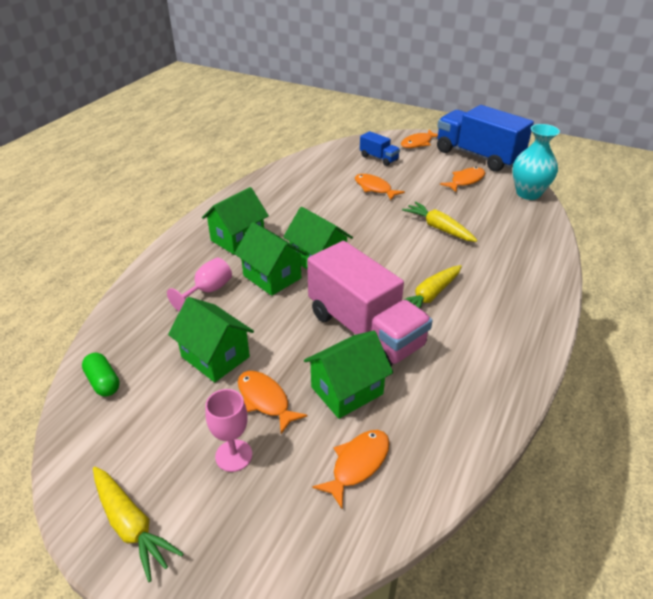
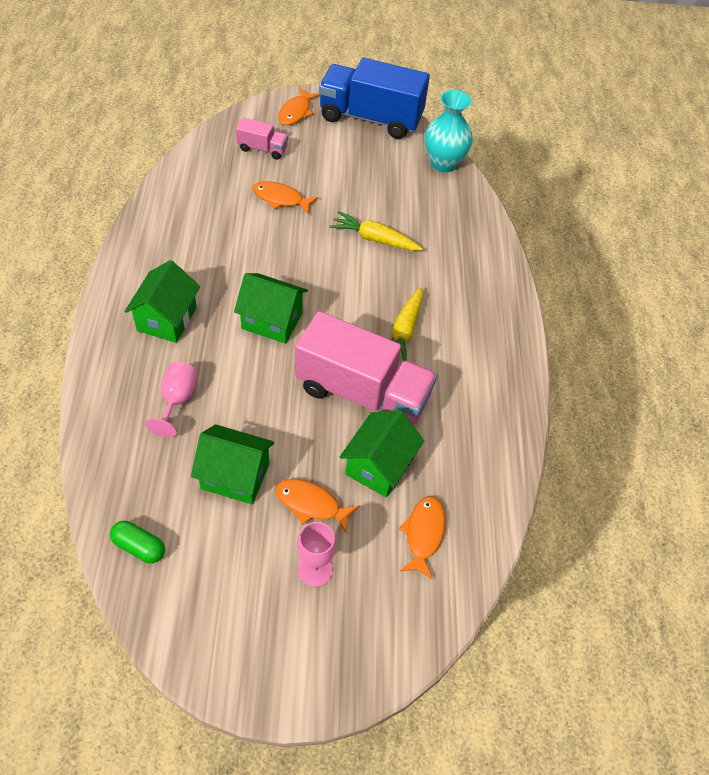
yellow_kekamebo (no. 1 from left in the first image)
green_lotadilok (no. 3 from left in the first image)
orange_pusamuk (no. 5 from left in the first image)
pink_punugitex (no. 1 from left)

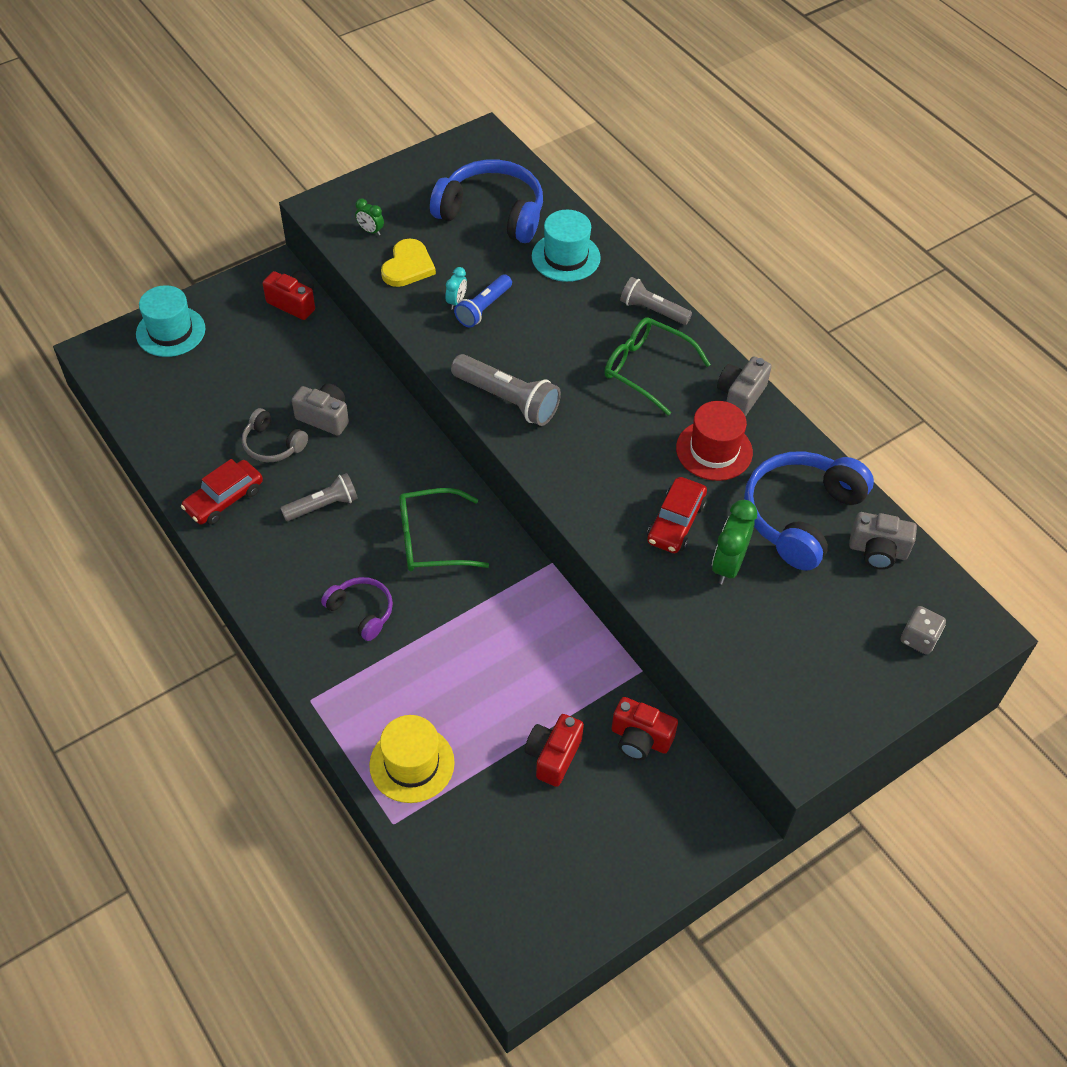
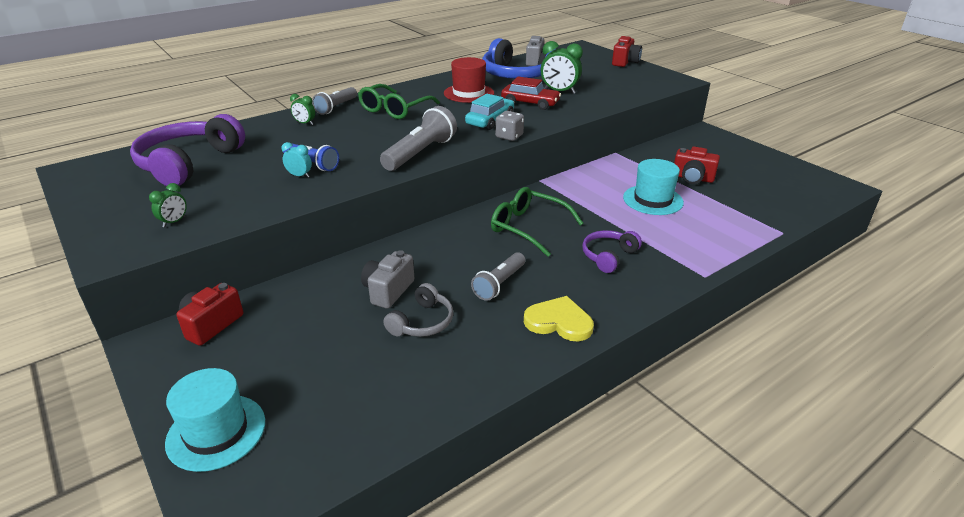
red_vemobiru (no. 1 from left in the first image)
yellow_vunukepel
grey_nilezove (no. 2 from left in the first image)
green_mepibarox (no. 2 from left)
turquoise_vemobiru
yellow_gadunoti
turquoise_vunukepel (no. 2 from left)
red_nilezove (no. 2 from left)
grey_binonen
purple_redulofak (no. 1 from left)
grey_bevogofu (no. 3 from left)
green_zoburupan (no. 2 from left)

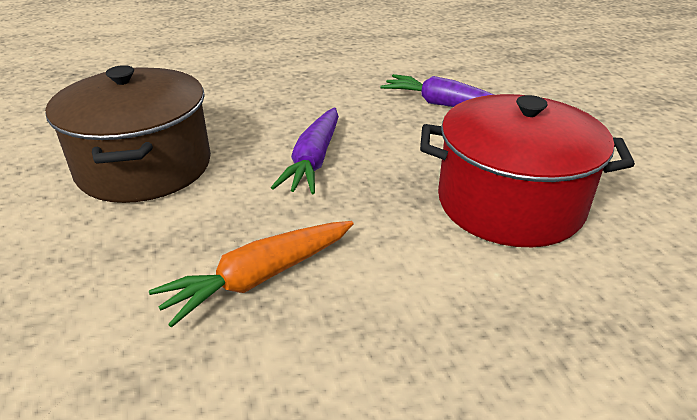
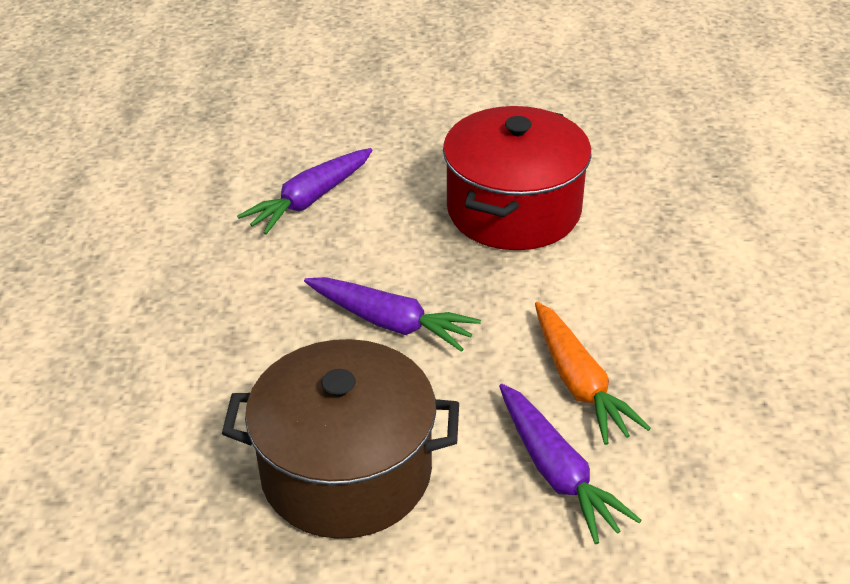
purple_kekamebo (no. 3 from left)

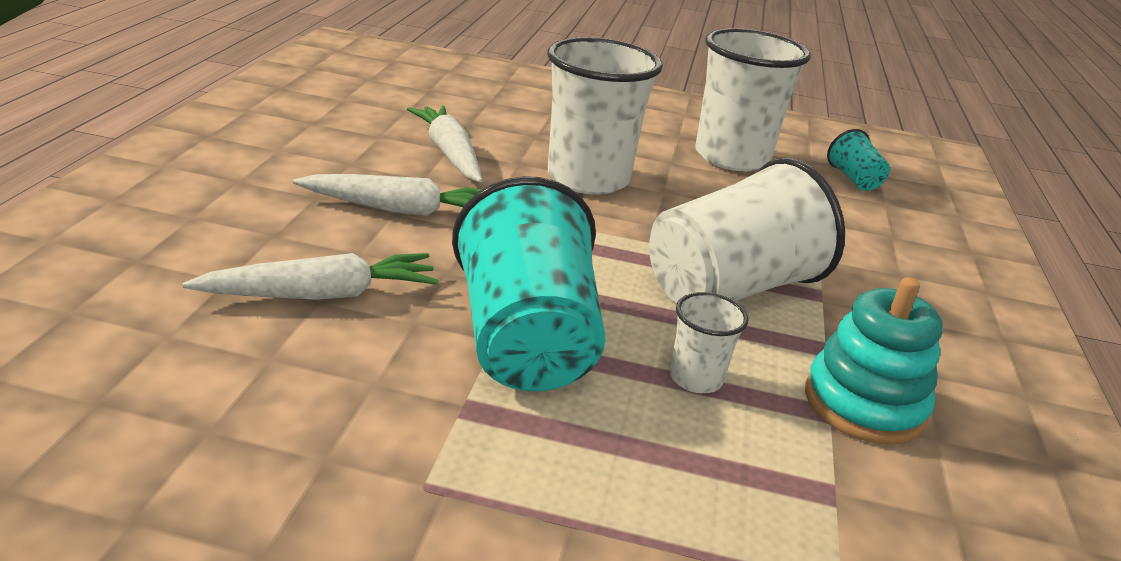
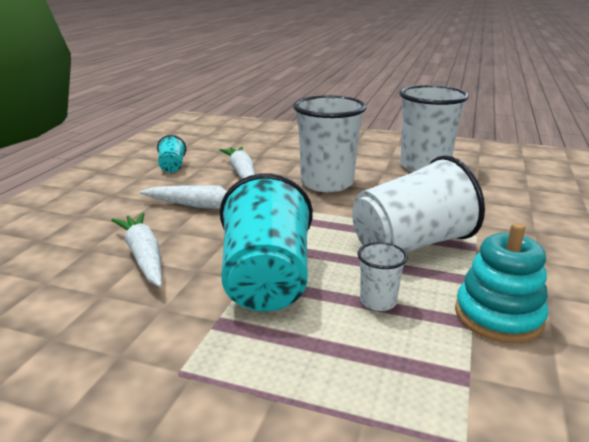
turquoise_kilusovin (no. 1 from left)
white_kekamebo (no. 1 from left)

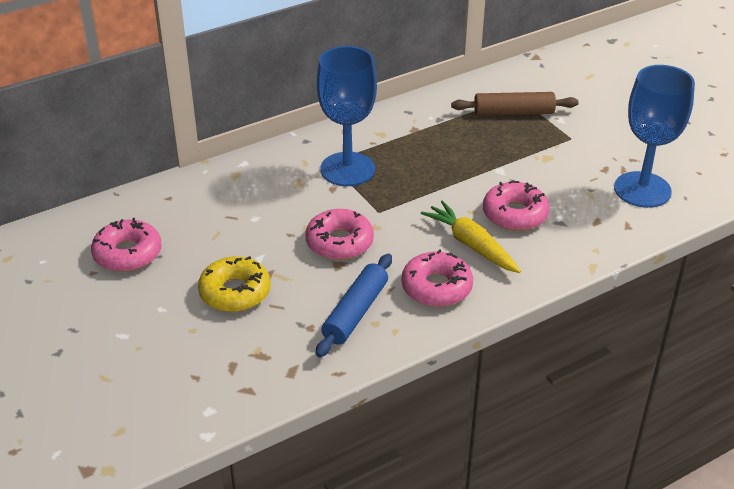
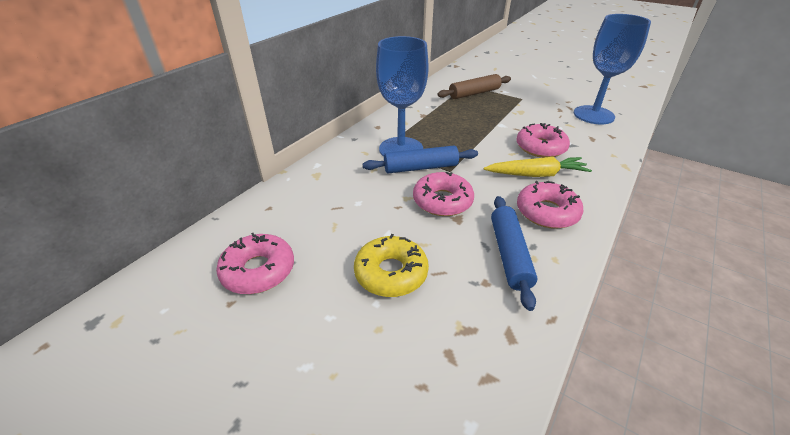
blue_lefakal (no. 1 from left)
yellow_kekamebo

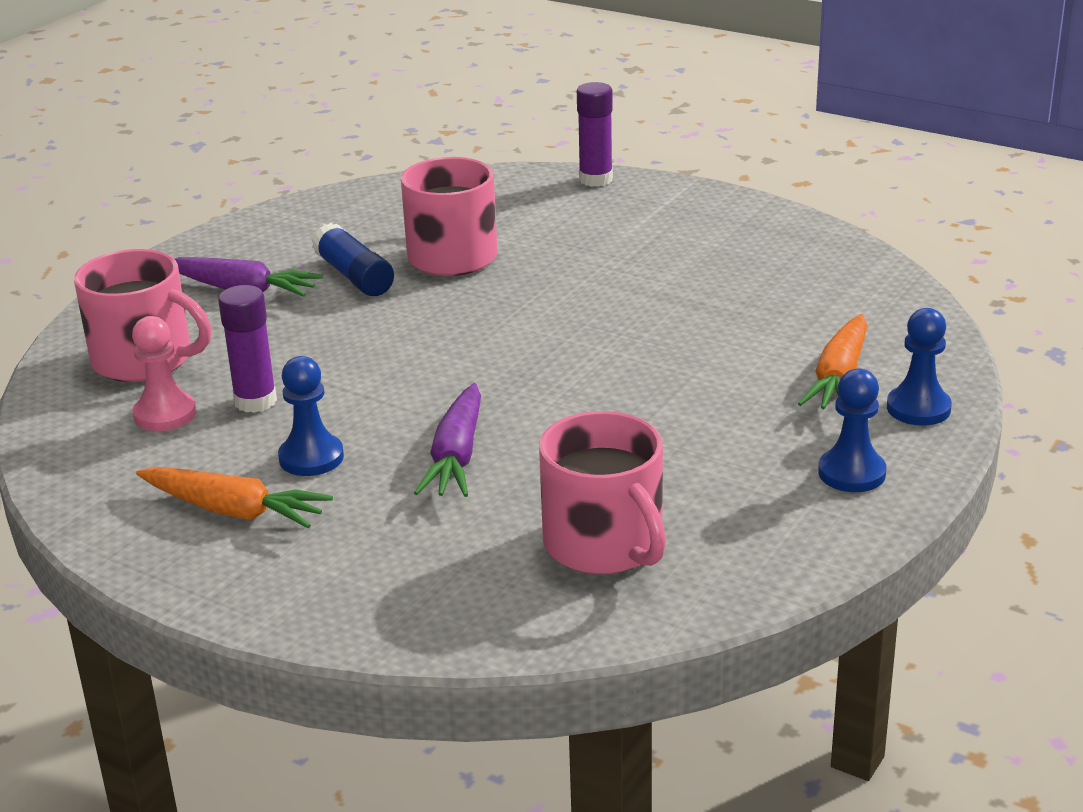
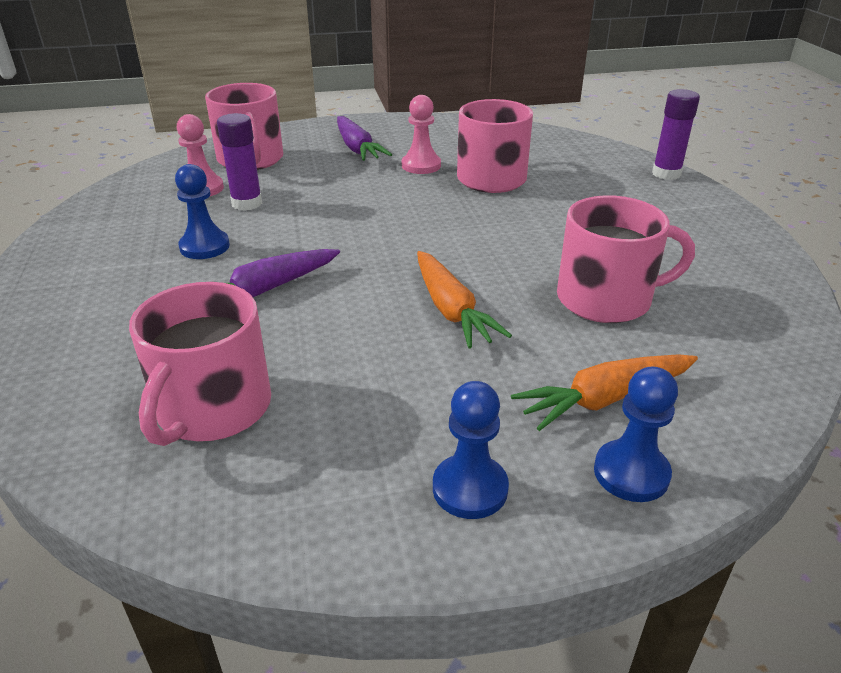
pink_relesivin (no. 4 from left)
orange_kekamebo (no. 1 from left)
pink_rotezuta (no. 2 from left)

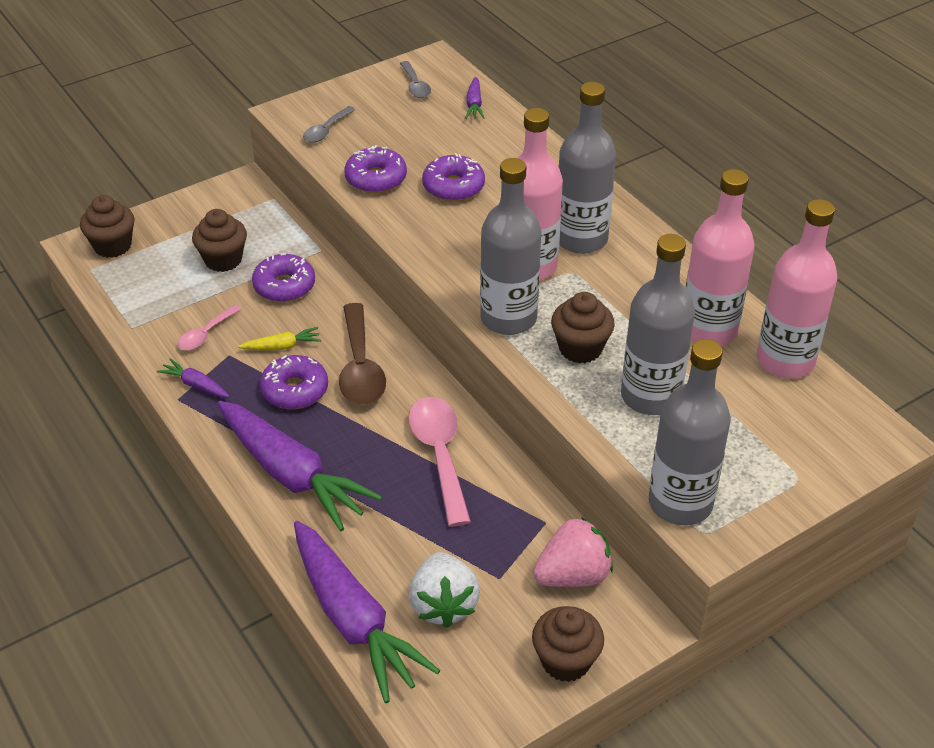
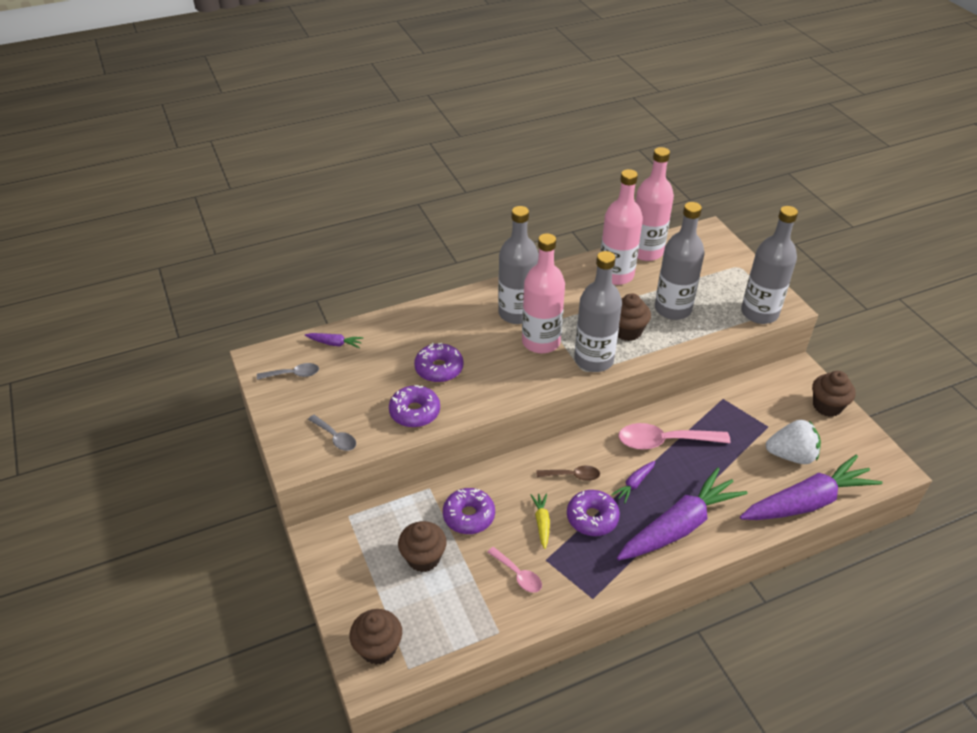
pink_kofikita
purple_kekamebo (no. 2 from left)
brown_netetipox

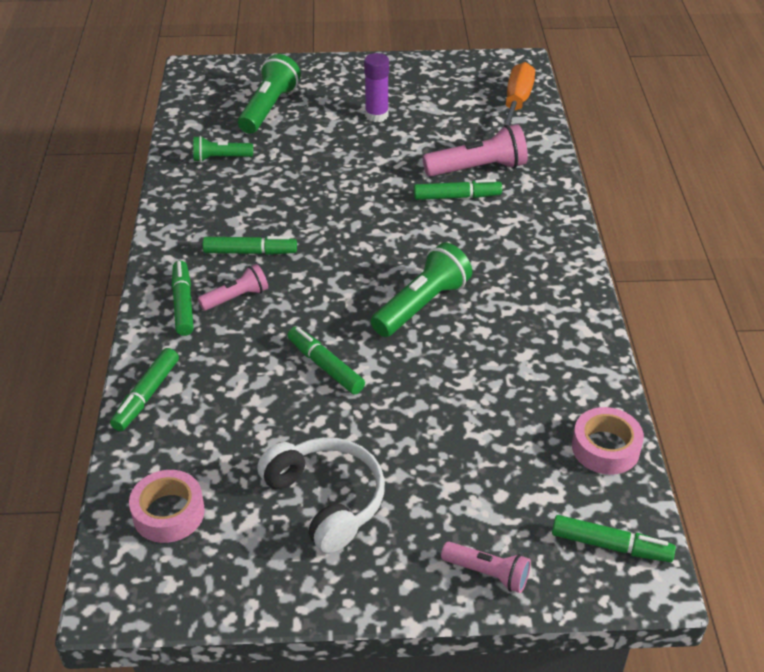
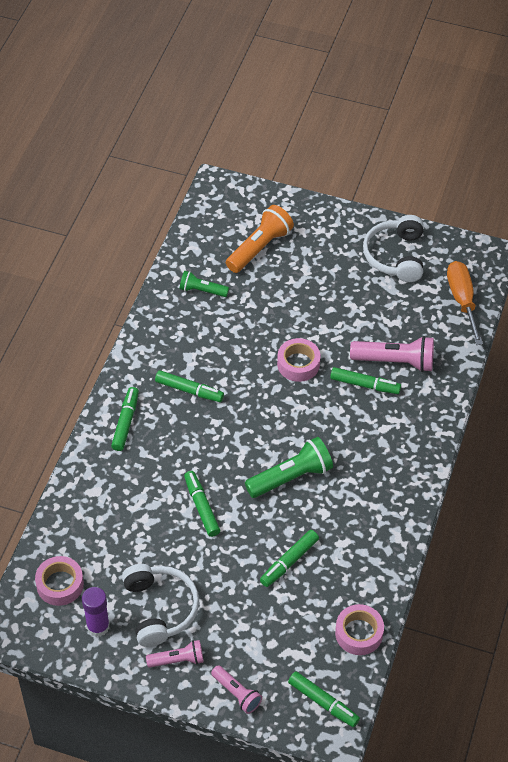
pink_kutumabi (no. 2 from left)
white_redulofak (no. 2 from left)
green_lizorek (no. 4 from left)
pink_bevogofu (no. 1 from left)
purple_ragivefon
orange_bevogofu
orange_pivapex

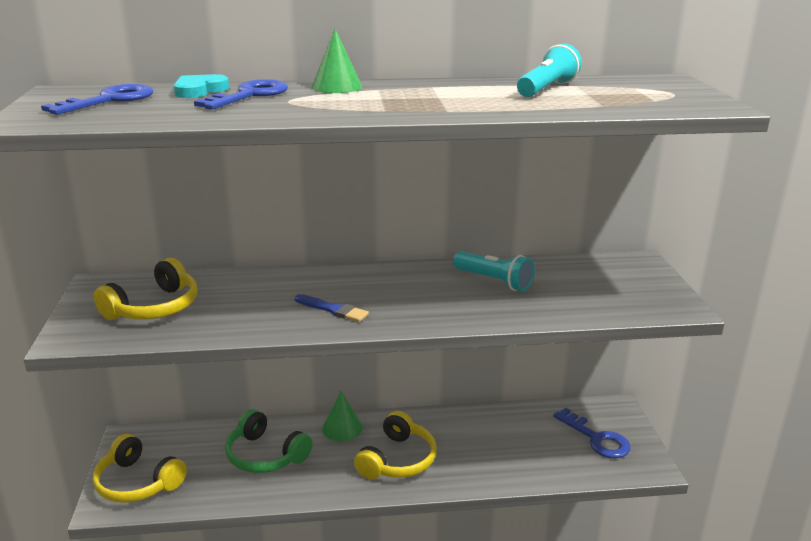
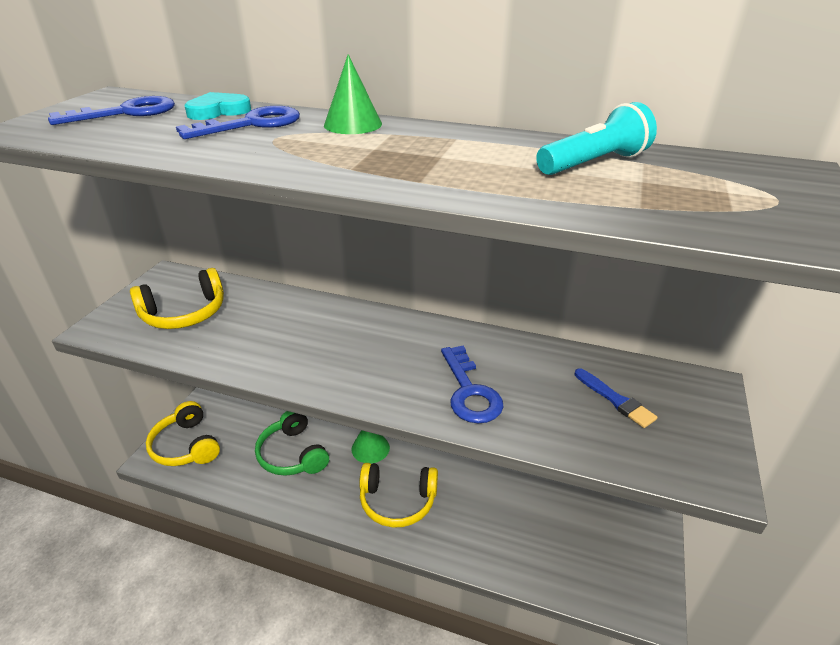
turquoise_bevogofu (no. 1 from left in the first image)
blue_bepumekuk
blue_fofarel (no. 3 from left)
yellow_redulofak (no. 3 from left)

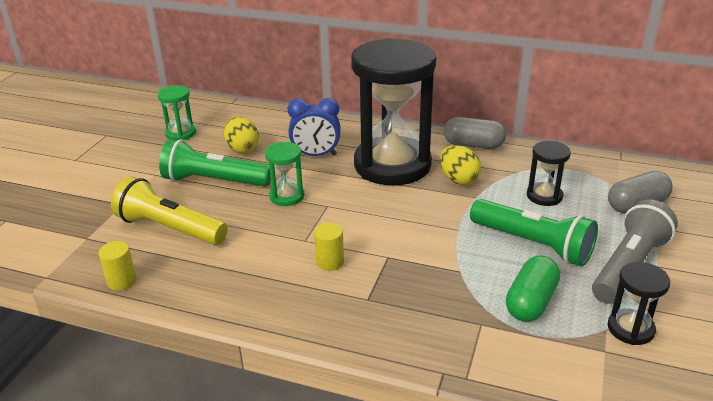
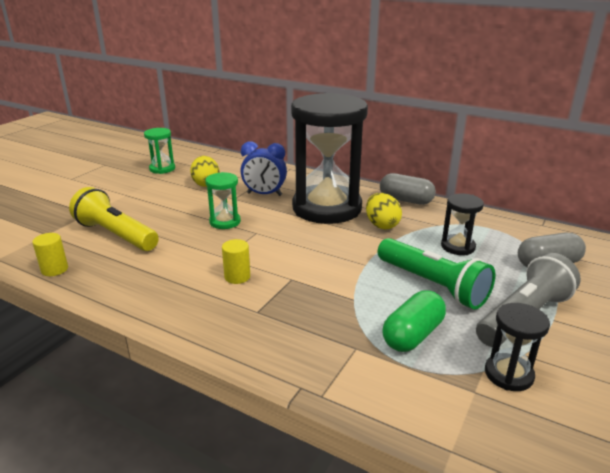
green_bevogofu (no. 1 from left in the first image)

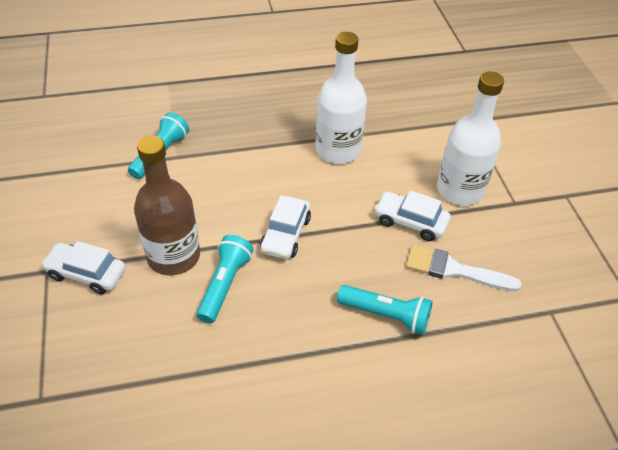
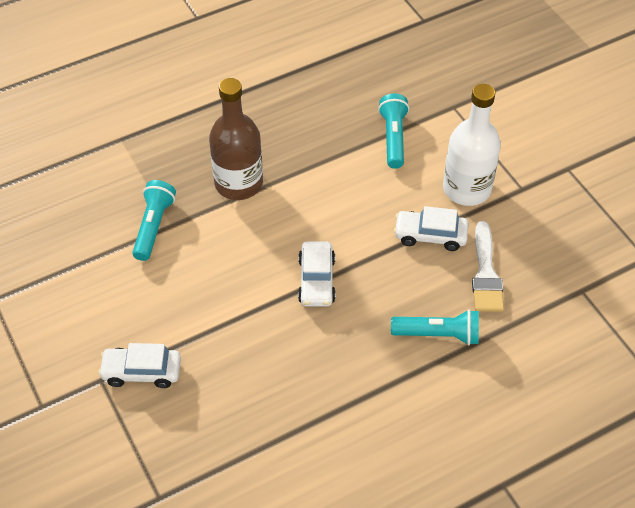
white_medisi (no. 1 from left in the first image)
brown_medisi
turquoise_bevogofu (no. 2 from left)
white_bepumekuk

